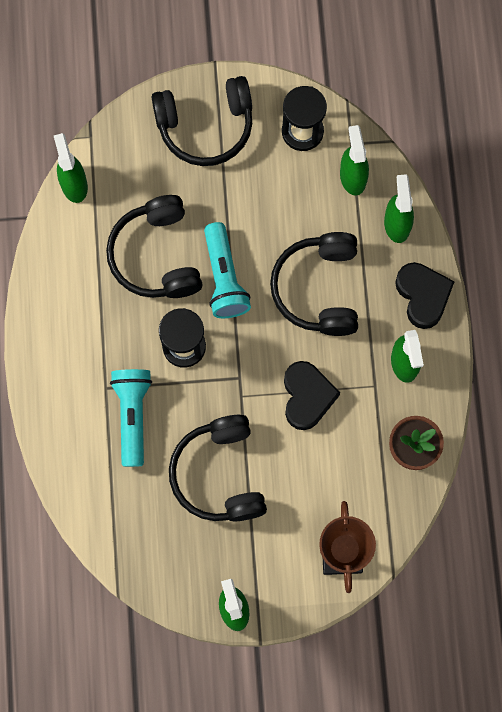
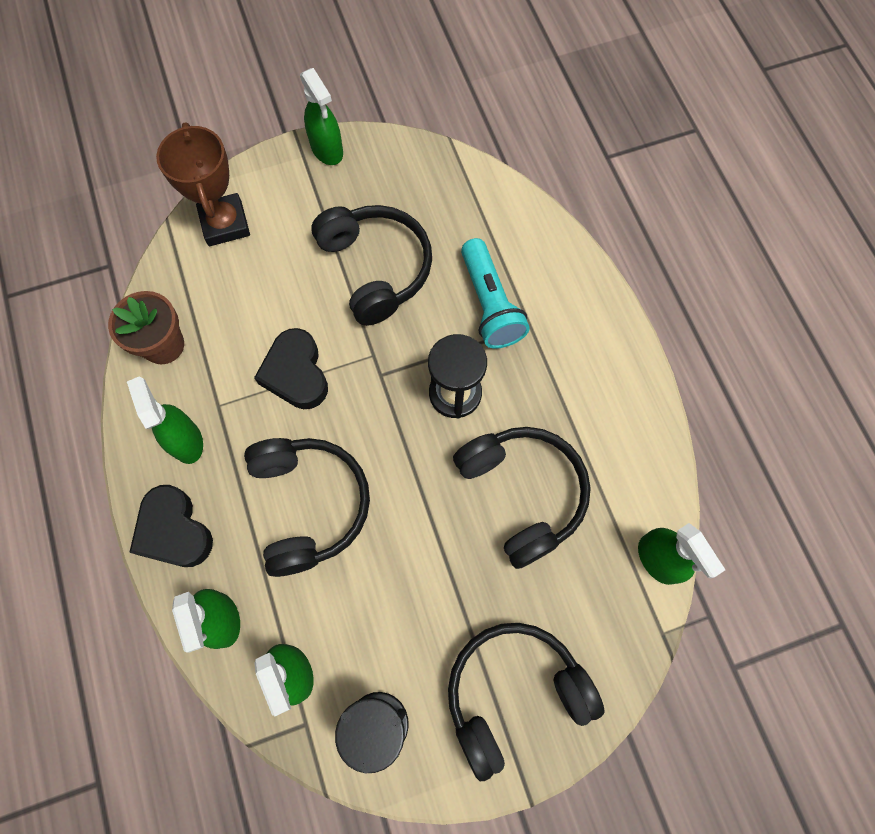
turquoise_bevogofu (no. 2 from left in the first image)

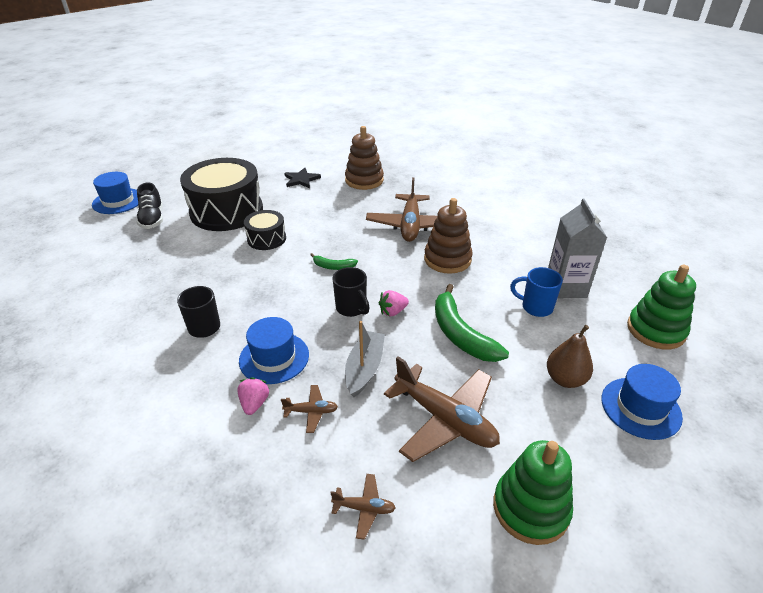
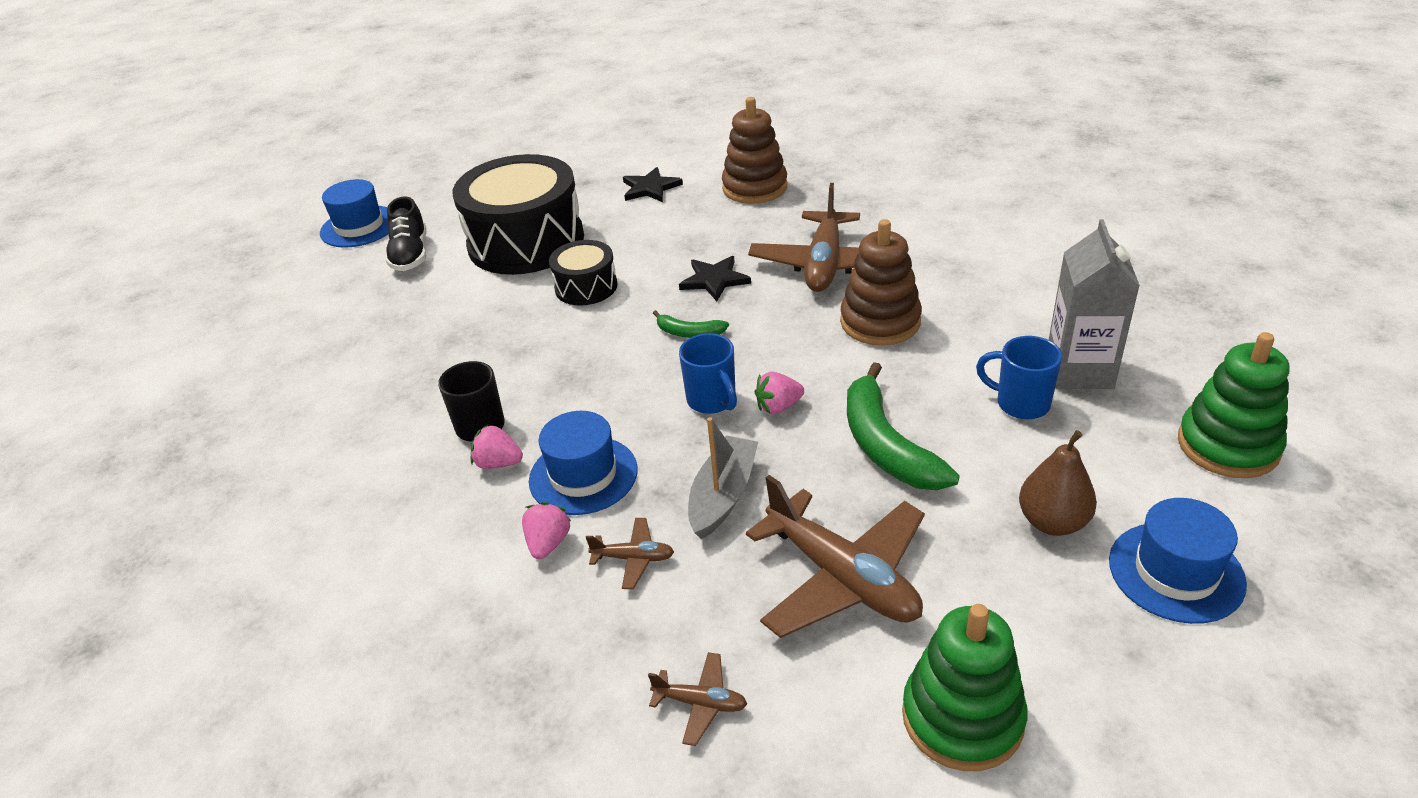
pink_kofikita (no. 1 from left)
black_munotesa (no. 2 from left)
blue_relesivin (no. 1 from left)

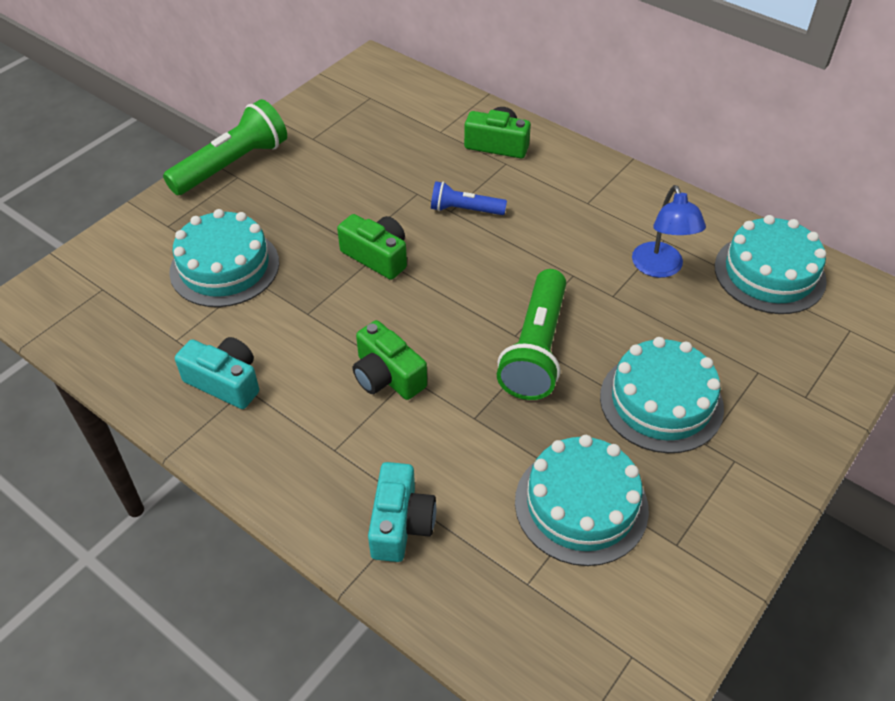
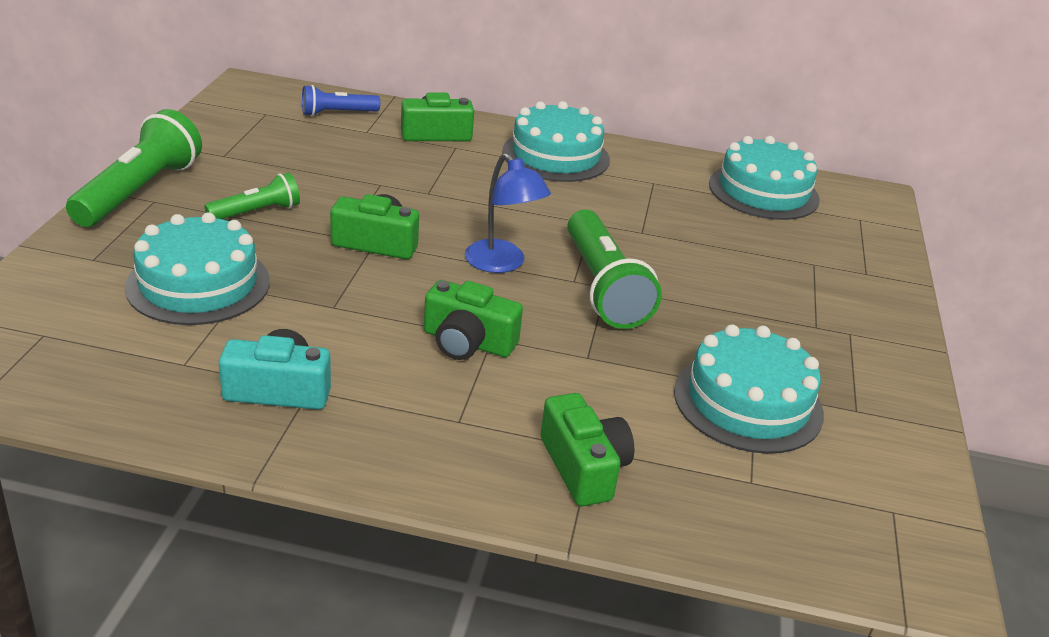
green_bevogofu (no. 2 from left)
blue_bevogofu
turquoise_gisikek (no. 2 from left)
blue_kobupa
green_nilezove (no. 4 from left)

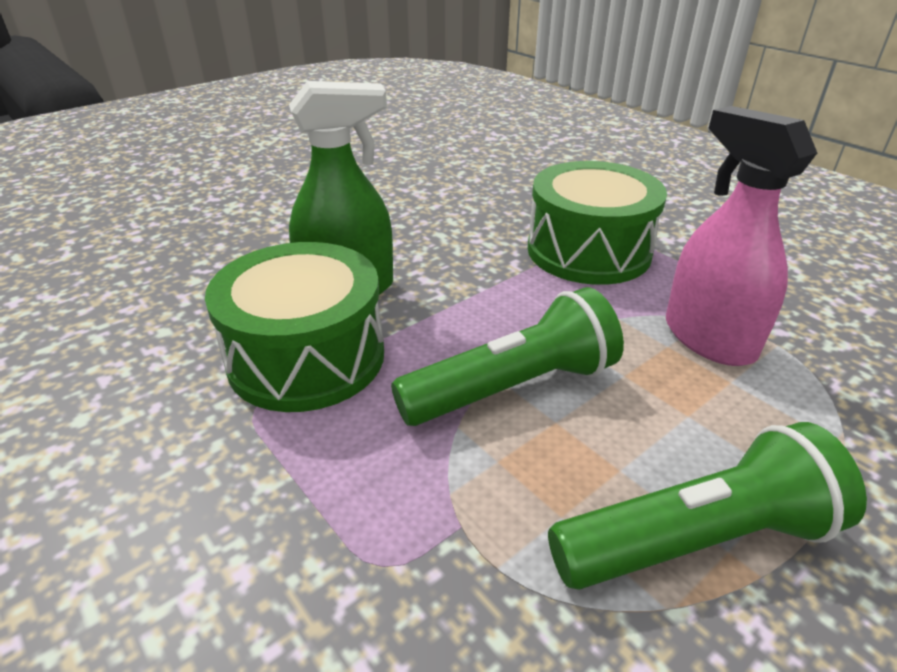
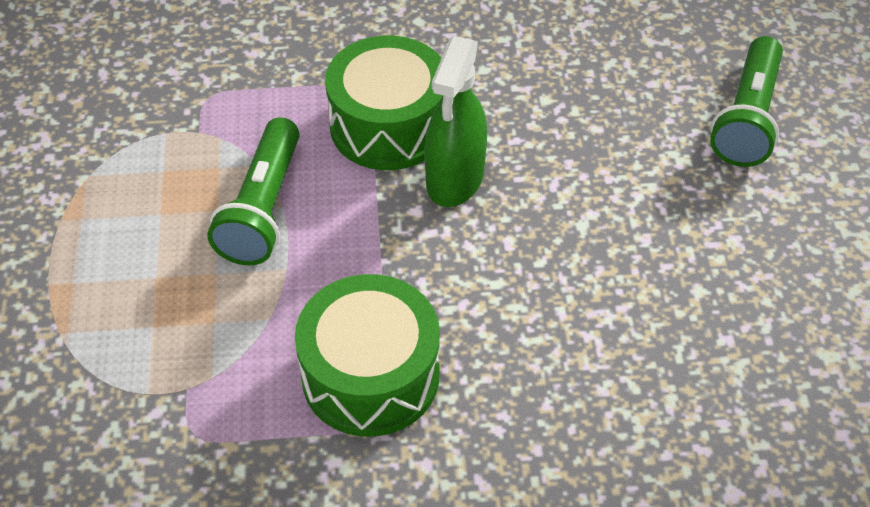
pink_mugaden
green_bevogofu (no. 2 from left)

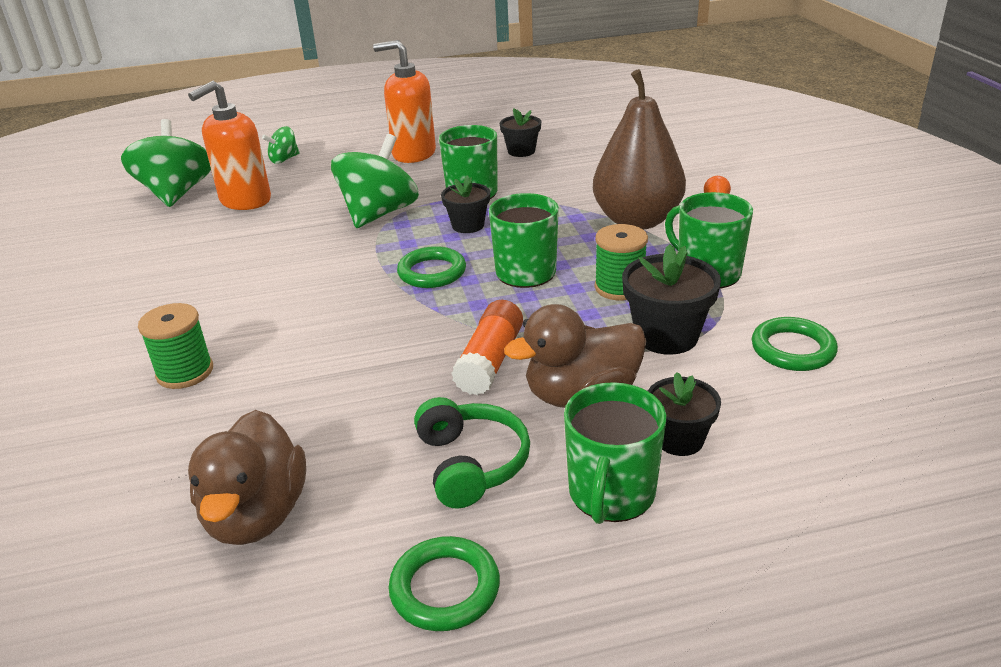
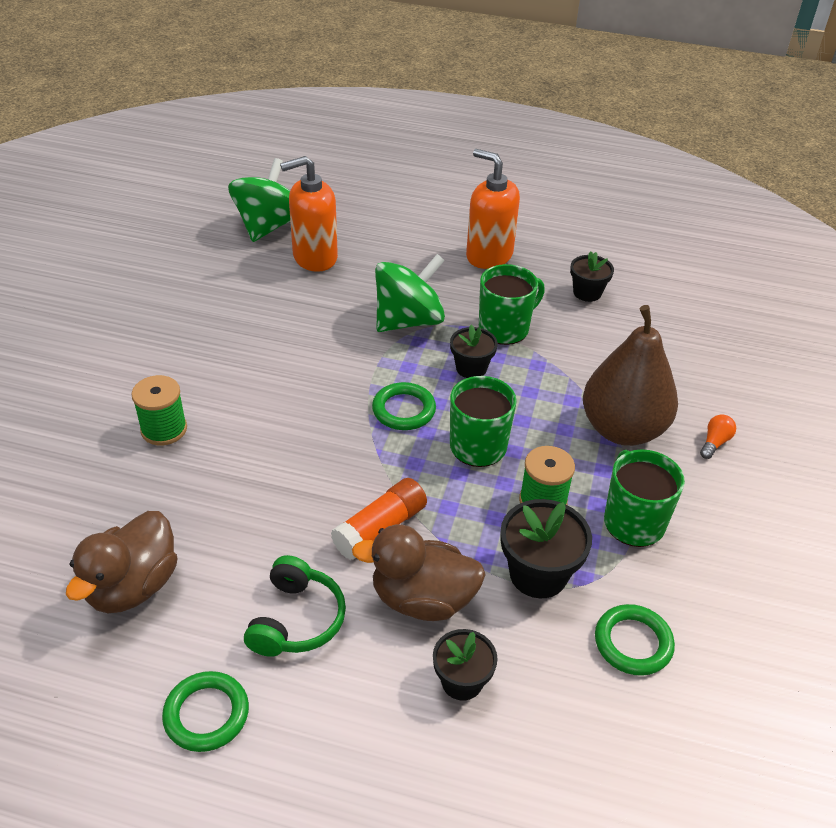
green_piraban (no. 2 from left in the first image)
green_relesivin (no. 3 from left in the first image)

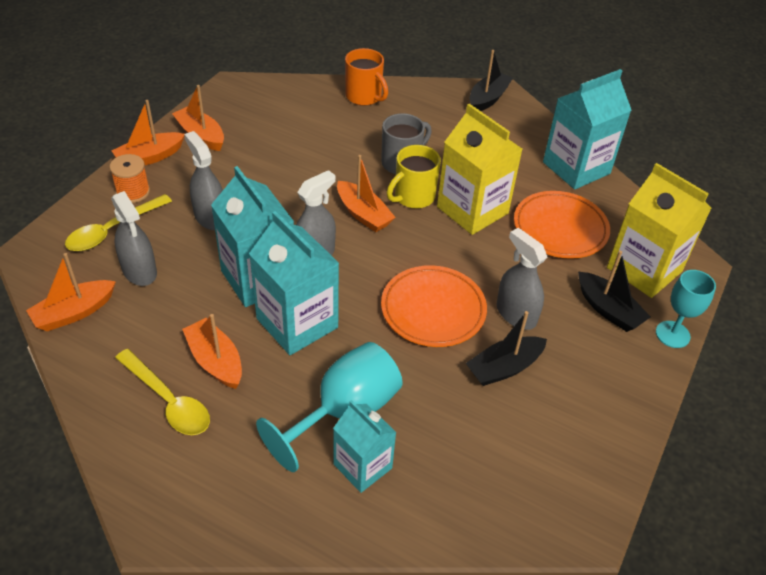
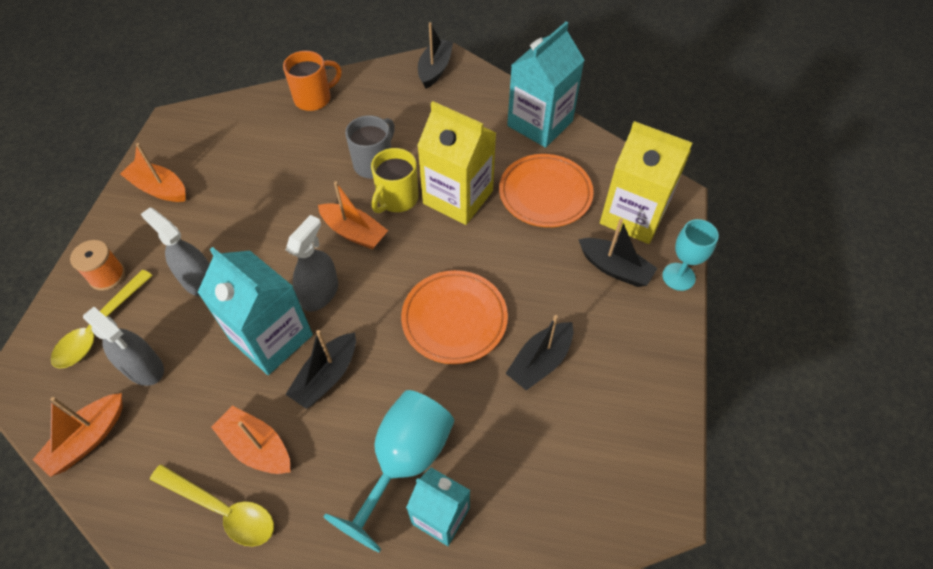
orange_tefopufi (no. 2 from left in the first image)
grey_mugaden (no. 4 from left in the first image)
black_tefopufi (no. 1 from left)
orange_relesivin

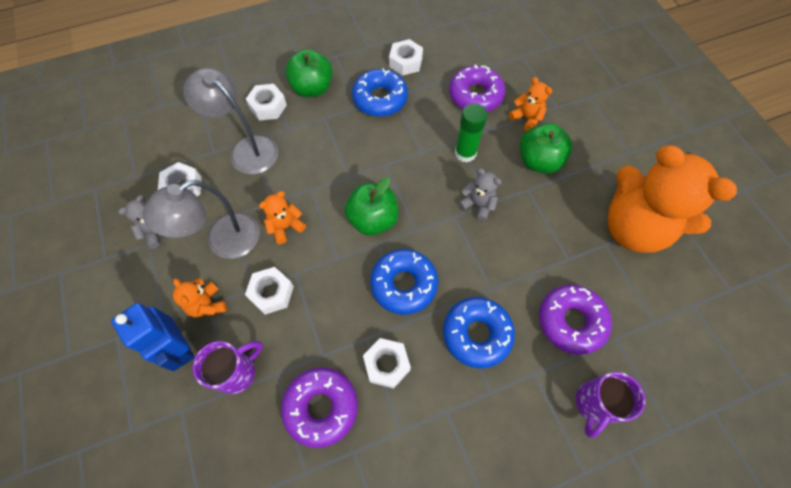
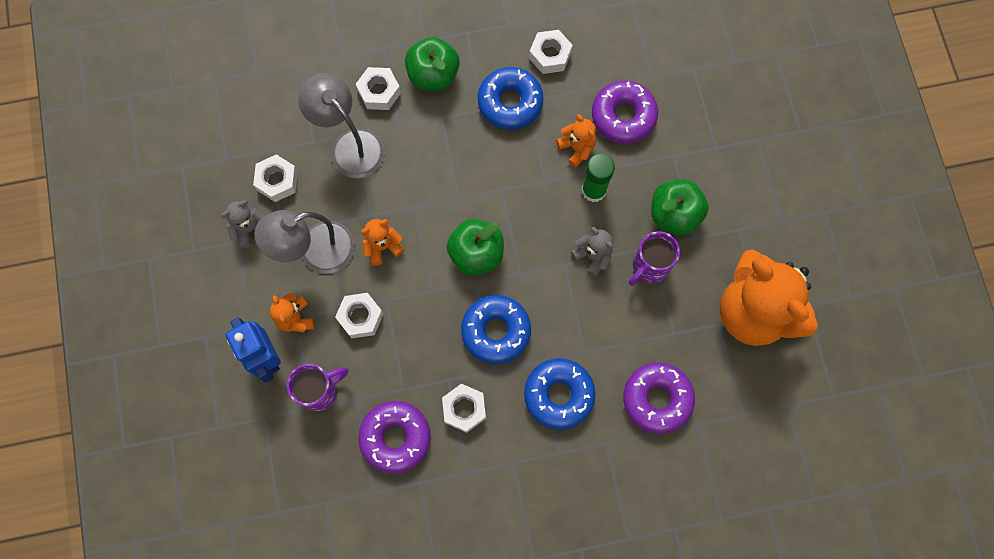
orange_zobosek (no. 3 from left)
purple_relesivin (no. 2 from left)

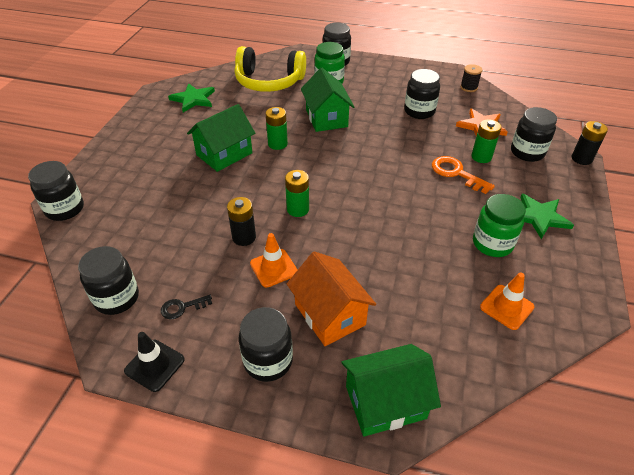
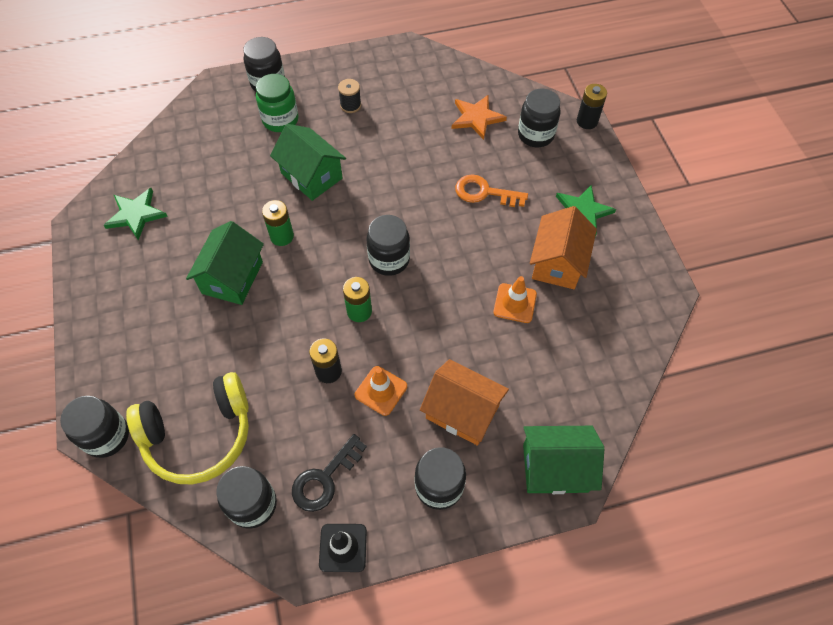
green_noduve (no. 3 from left in the first image)
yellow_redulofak
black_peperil (no. 4 from left)
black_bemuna
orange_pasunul (no. 2 from left)
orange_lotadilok (no. 2 from left)
green_lotadilok (no. 3 from left)
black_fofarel

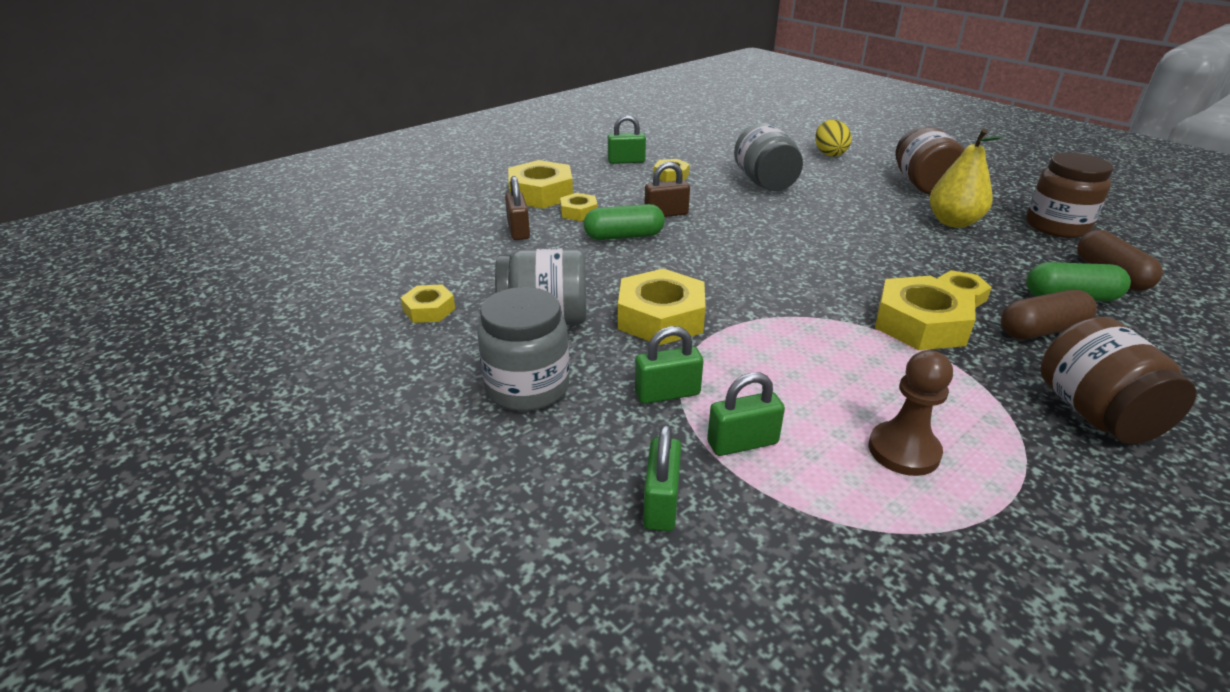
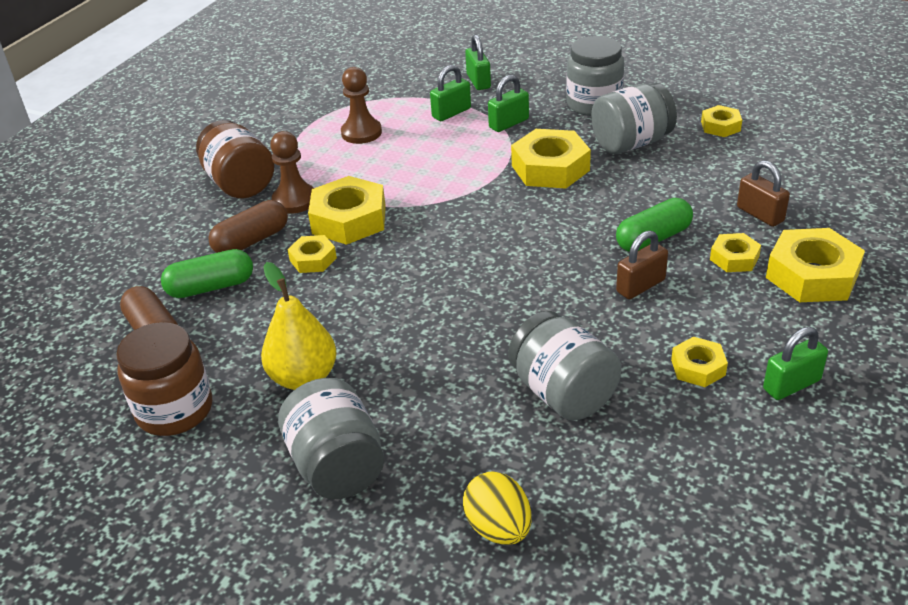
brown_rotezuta (no. 1 from left)
grey_peperil (no. 1 from left)

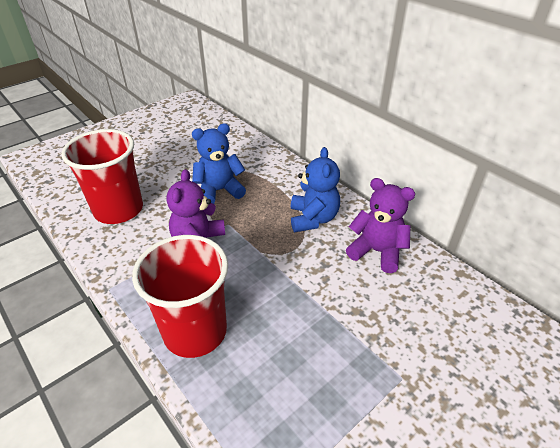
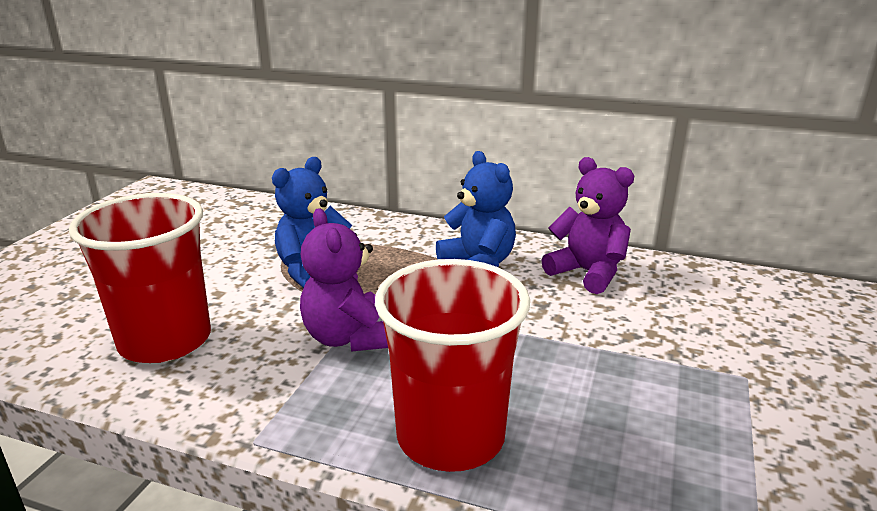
purple_zobosek (no. 2 from left)

